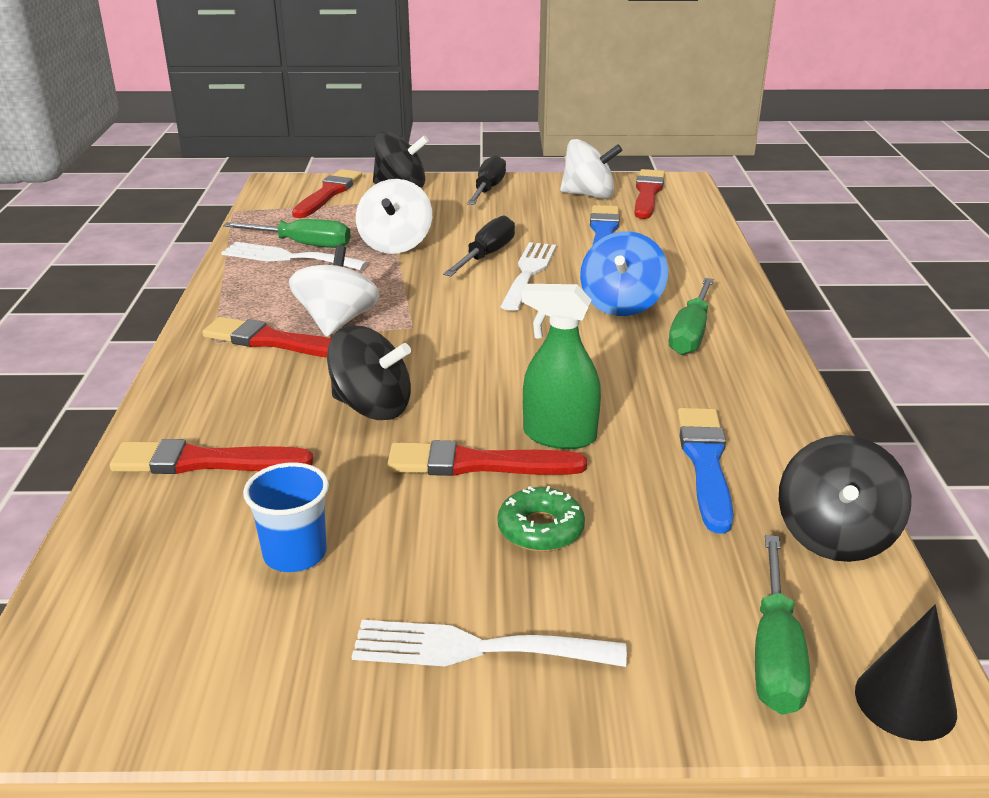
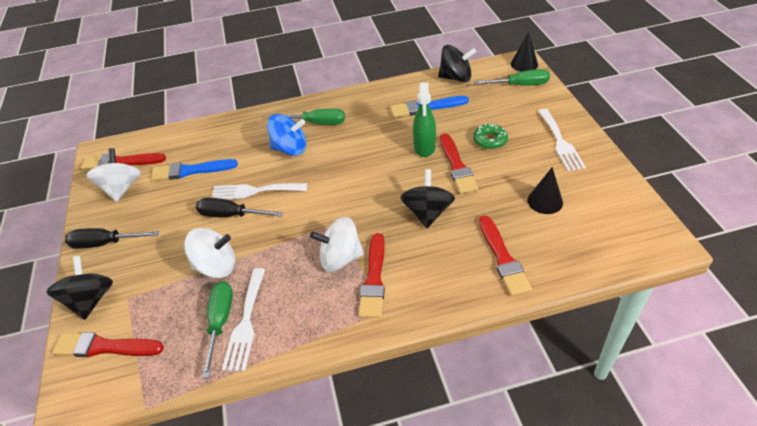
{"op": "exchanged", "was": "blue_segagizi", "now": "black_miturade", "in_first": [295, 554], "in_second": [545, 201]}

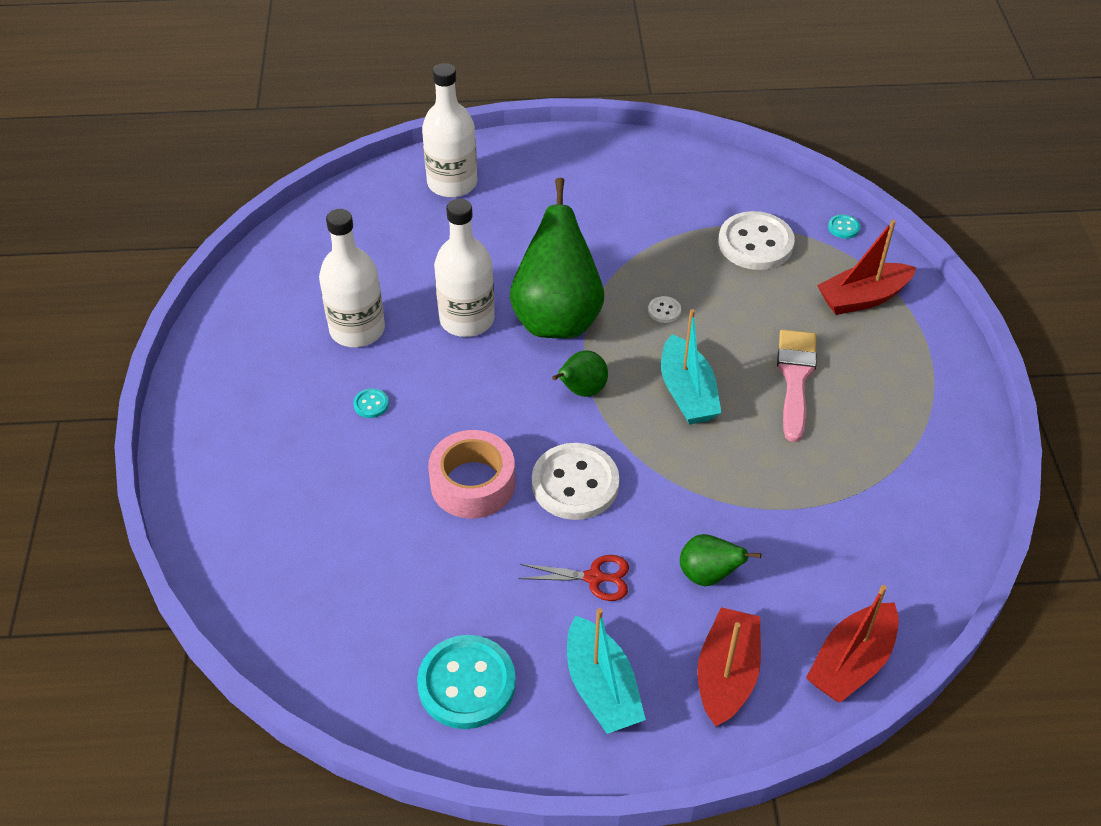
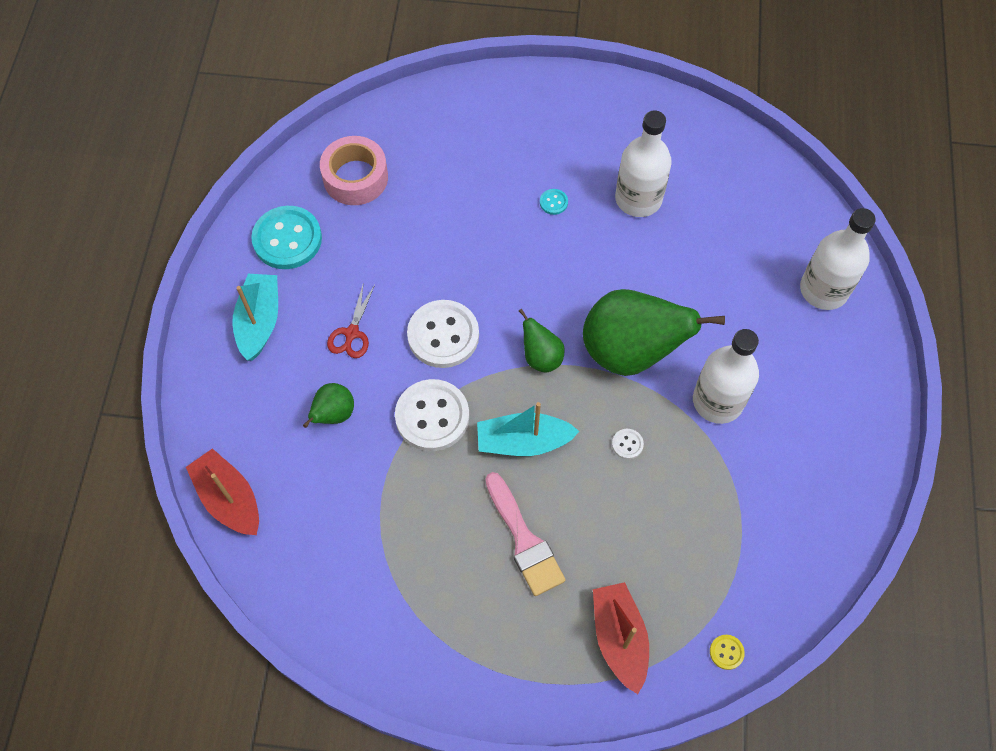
{"op": "spun", "was": "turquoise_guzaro", "in_first": [601, 688], "in_second": [259, 321], "clockwise": 105}
{"op": "relocated", "was": "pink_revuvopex", "in_first": [473, 483], "in_second": [355, 177]}
{"op": "relocated", "was": "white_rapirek", "in_first": [755, 243], "in_second": [432, 416]}
{"op": "spun", "was": "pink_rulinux", "in_first": [795, 378], "in_second": [524, 540], "clockwise": 45}
{"op": "relocated", "was": "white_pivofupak", "in_first": [467, 319], "in_second": [717, 401]}
{"op": "colour", "was": "turquoise_rapirek", "now": "yellow_rapirek", "in_first": [843, 227], "in_second": [726, 652]}
{"op": "missing", "was": "red_guzaro", "in_first": [726, 675]}

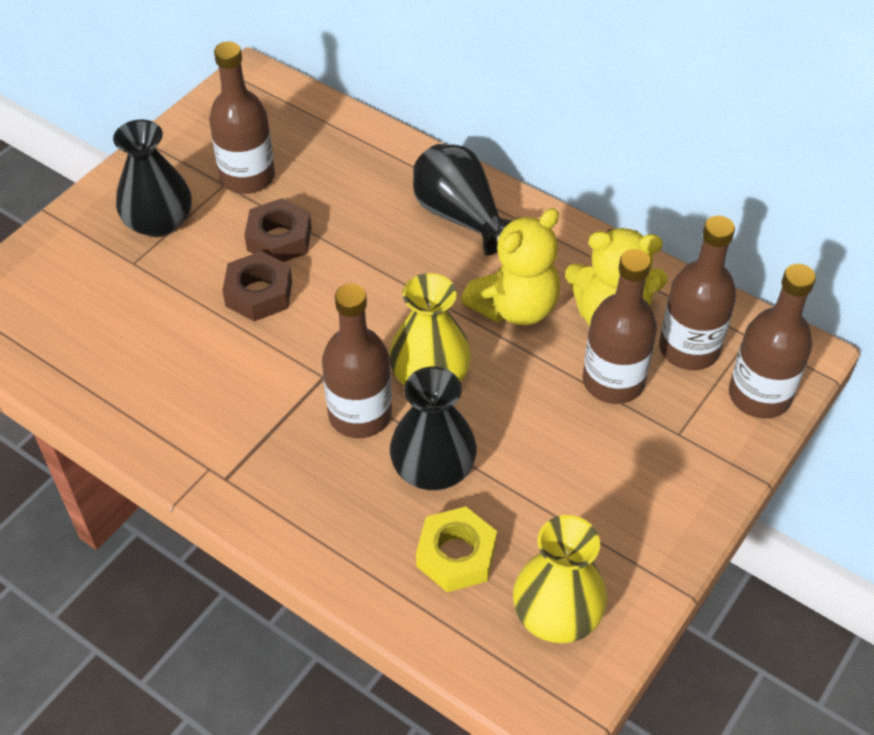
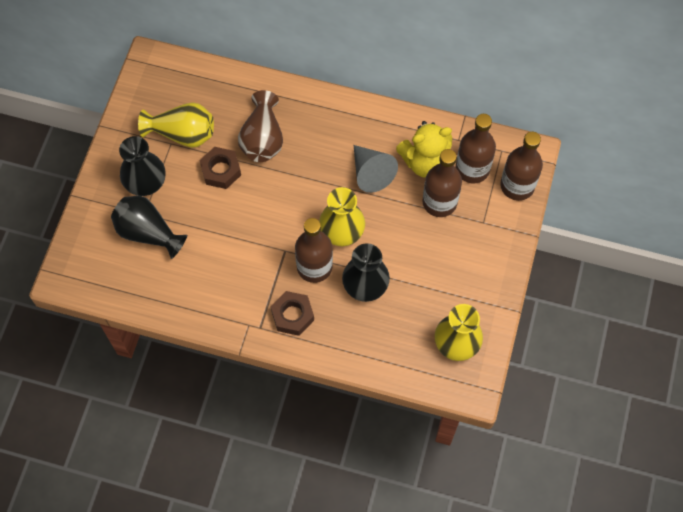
{"op": "relocated", "was": "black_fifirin", "in_first": [460, 217], "in_second": [148, 233]}
{"op": "exchanged", "was": "brown_pivofupak", "now": "yellow_fifirin", "in_first": [247, 177], "in_second": [182, 134]}
{"op": "appeared", "now": "brown_fifirin", "in_second": [262, 139]}
{"op": "relocated", "was": "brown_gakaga", "in_first": [259, 293], "in_second": [292, 315]}
{"op": "exchanged", "was": "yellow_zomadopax", "now": "grey_miturade", "in_first": [515, 307], "in_second": [371, 173]}
{"op": "missing", "was": "yellow_gakaga", "in_first": [456, 555]}

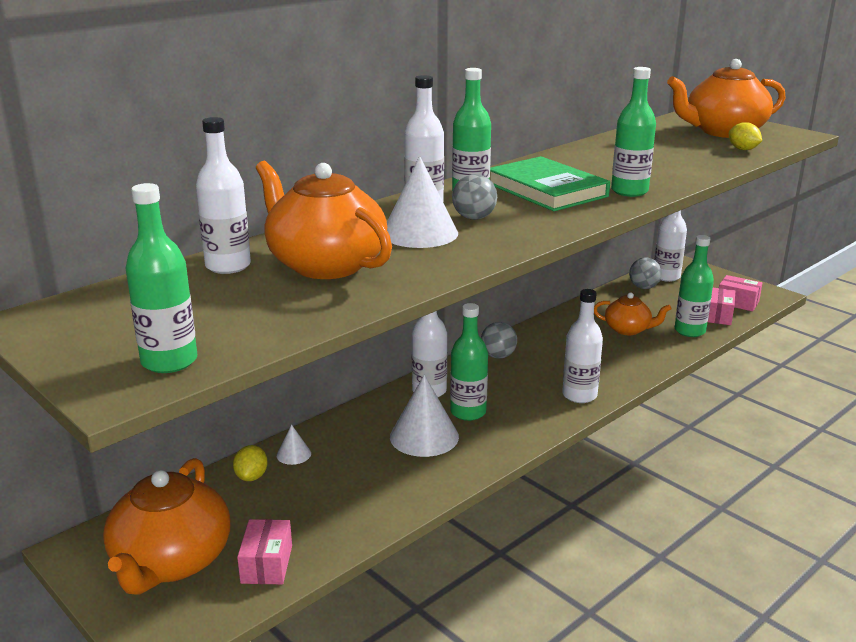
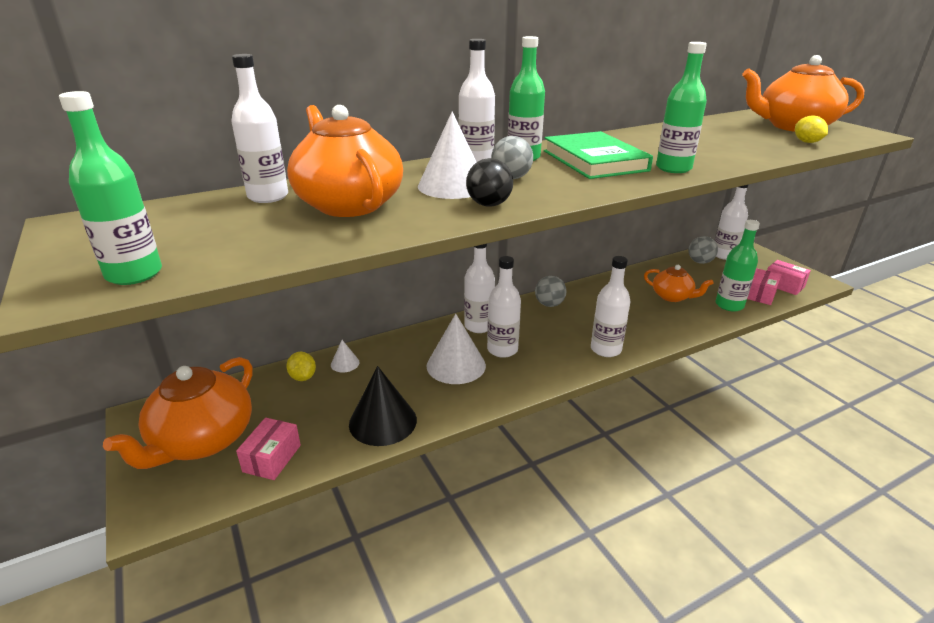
{"op": "spun", "was": "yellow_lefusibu", "in_first": [251, 476], "in_second": [303, 377], "clockwise": -45}
{"op": "appeared", "now": "black_miturade", "in_second": [383, 421]}
{"op": "appeared", "now": "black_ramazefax", "in_second": [489, 204]}
{"op": "colour", "was": "green_pivofupak", "now": "white_pivofupak", "in_first": [468, 412], "in_second": [502, 350]}

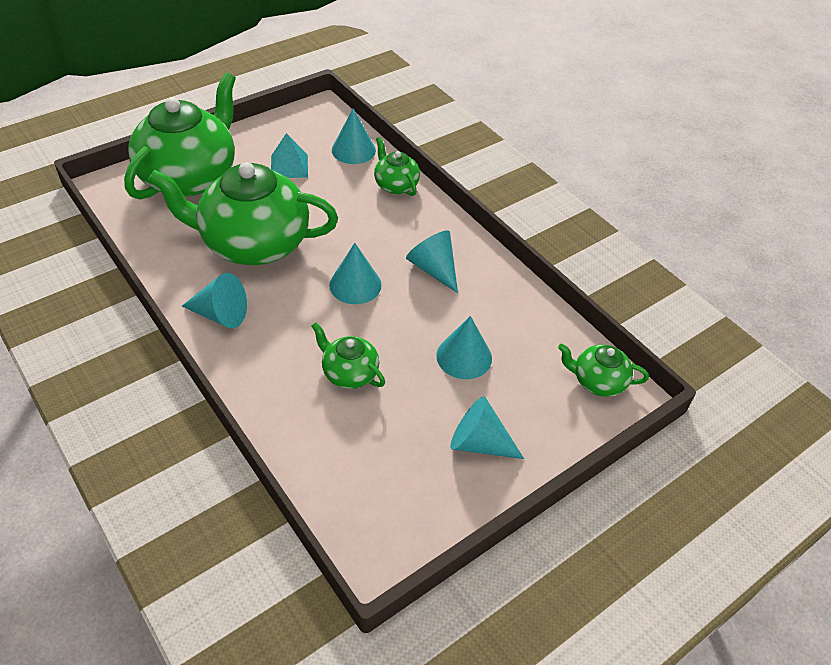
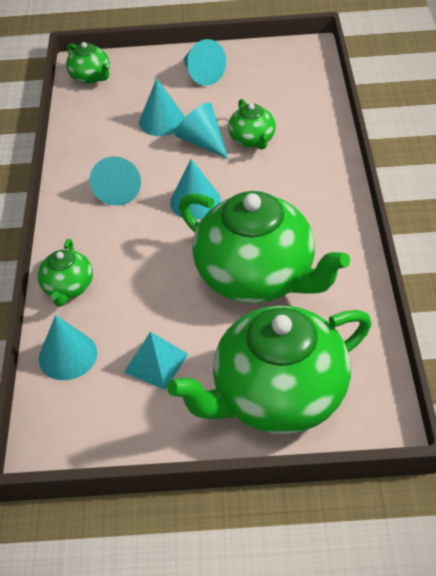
{"op": "relocated", "was": "turquoise_miturade", "in_first": [220, 314], "in_second": [202, 142]}

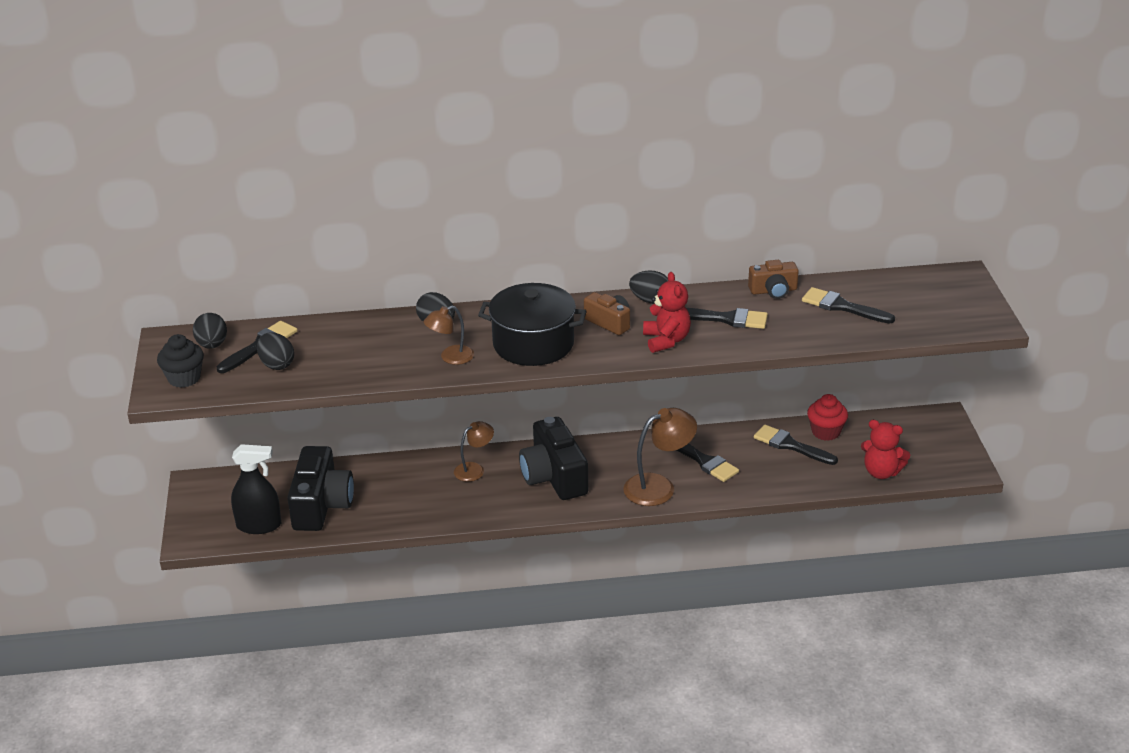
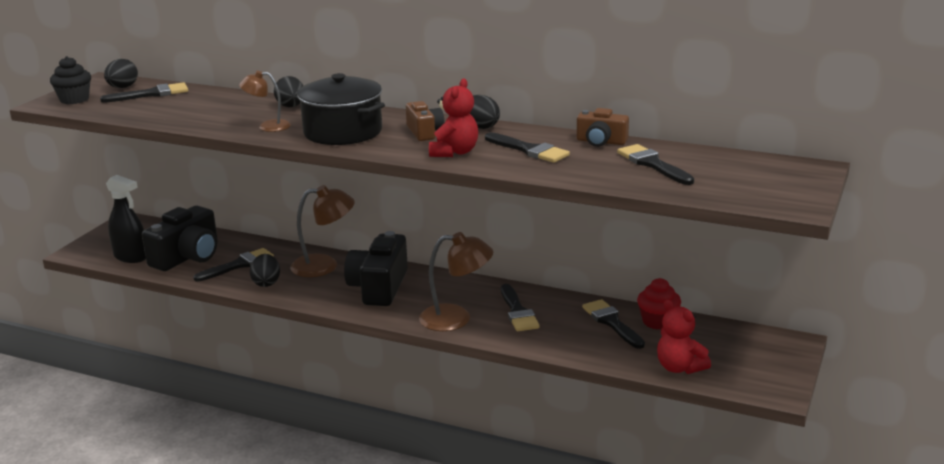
{"op": "appeared", "now": "black_rulinux", "in_second": [238, 265]}
{"op": "relocated", "was": "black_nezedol", "in_first": [277, 364], "in_second": [266, 283]}
{"op": "size", "was": "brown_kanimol", "in_first": [474, 469], "in_second": [324, 265], "ratio": 1.64}

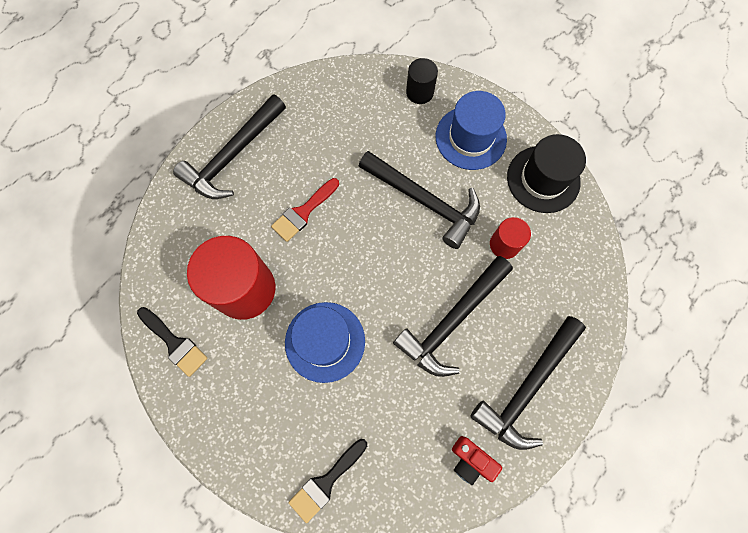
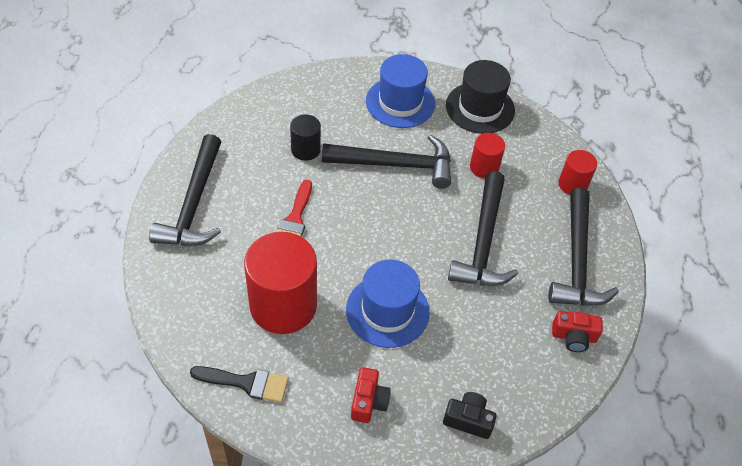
{"op": "relocated", "was": "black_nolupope", "in_first": [419, 92], "in_second": [305, 149]}
{"op": "appeared", "now": "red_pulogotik", "in_second": [368, 401]}
{"op": "exchanged", "was": "black_rulinux", "now": "black_pulogotik", "in_first": [326, 482], "in_second": [468, 420]}
{"op": "appeared", "now": "red_nolupope", "in_second": [573, 184]}

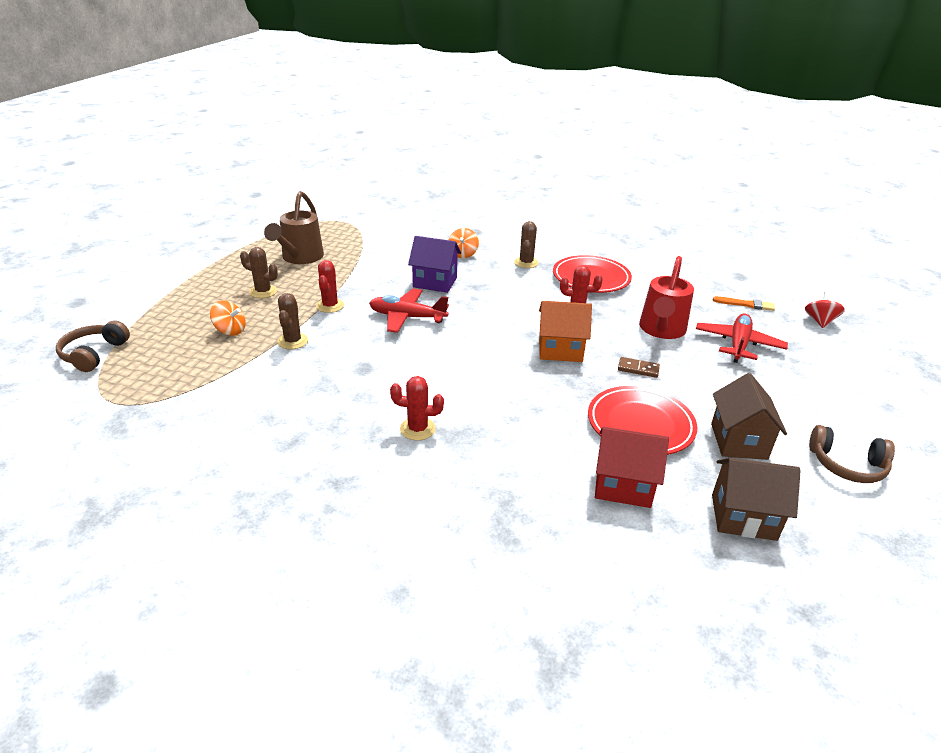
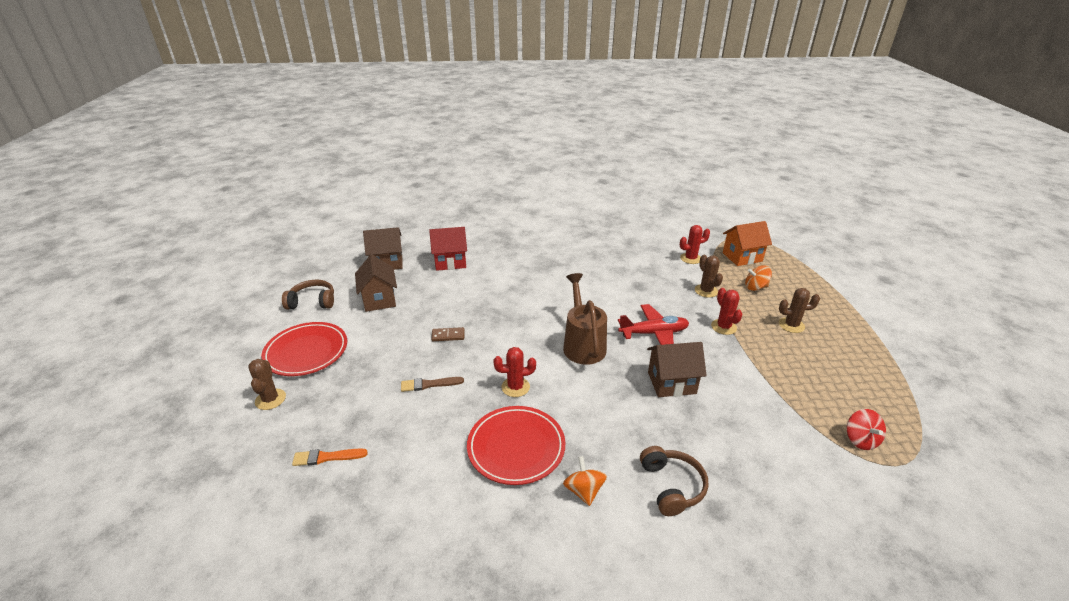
{"op": "relocated", "was": "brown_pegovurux", "in_first": [526, 263], "in_second": [270, 399]}
{"op": "relocated", "was": "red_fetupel", "in_first": [640, 425], "in_second": [306, 352]}
{"op": "exchanged", "was": "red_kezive", "now": "brown_rulinux", "in_first": [661, 330], "in_second": [429, 384]}
{"op": "relocated", "was": "brown_kezive", "in_first": [300, 258], "in_second": [583, 344]}
{"op": "relocated", "was": "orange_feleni", "in_first": [463, 254], "in_second": [584, 491]}
{"op": "relocated", "was": "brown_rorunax", "in_first": [94, 354], "in_second": [671, 486]}
{"op": "colour", "was": "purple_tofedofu", "now": "brown_tofedofu", "in_first": [435, 282], "in_second": [671, 383]}
{"op": "relocated", "was": "red_pegovurux", "in_first": [417, 429], "in_second": [690, 258]}
{"op": "relocated", "was": "orange_tofedofu", "in_first": [560, 350], "in_second": [742, 257]}
{"op": "relocated", "was": "red_feleni", "in_first": [819, 321], "in_second": [860, 440]}
{"op": "missing", "was": "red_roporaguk", "in_first": [738, 344]}

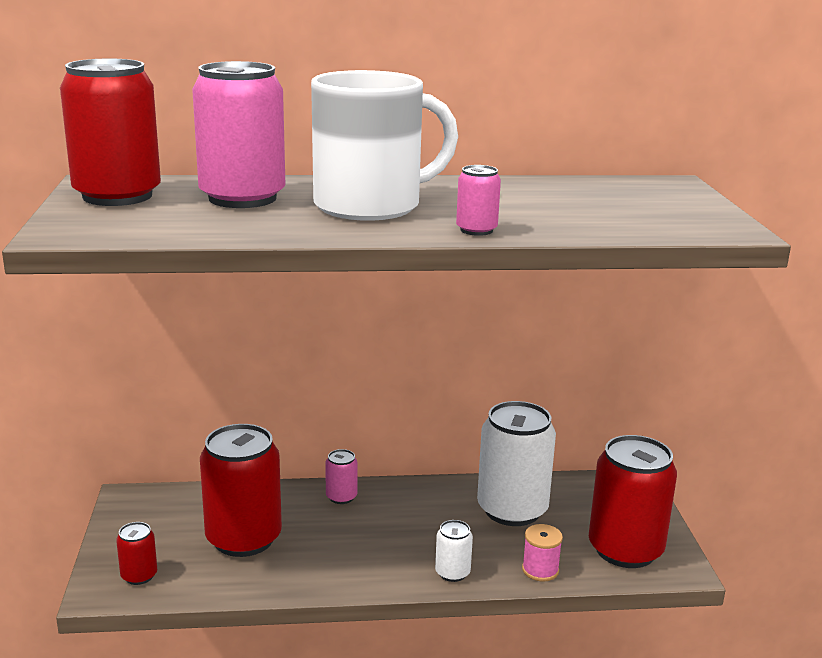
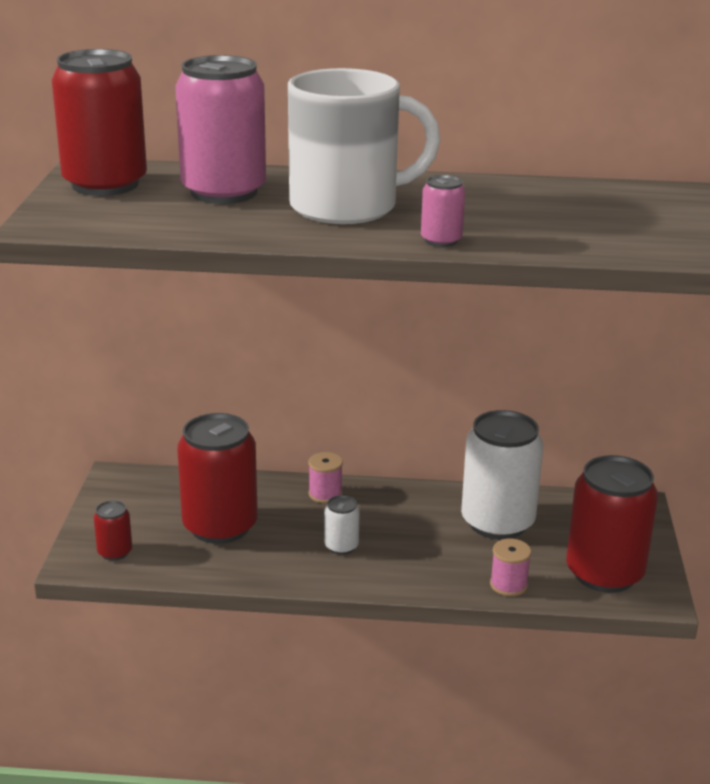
{"op": "exchanged", "was": "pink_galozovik", "now": "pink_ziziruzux", "in_first": [341, 497], "in_second": [325, 494]}
{"op": "relocated", "was": "white_galozovik", "in_first": [452, 573], "in_second": [341, 546]}

